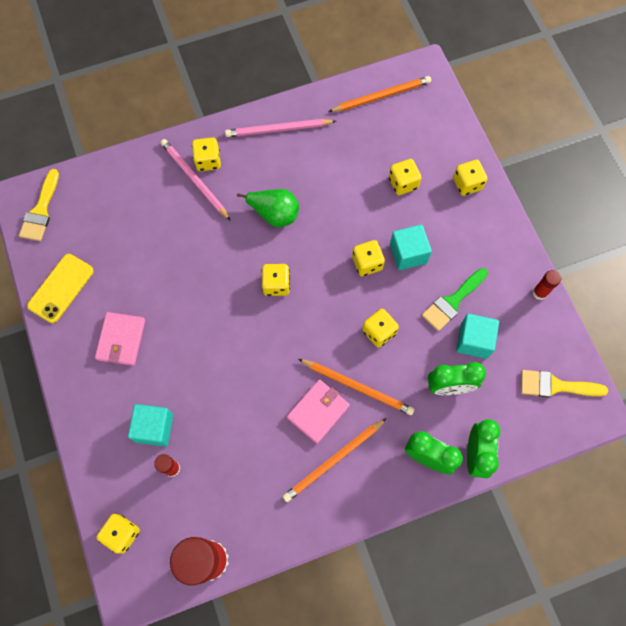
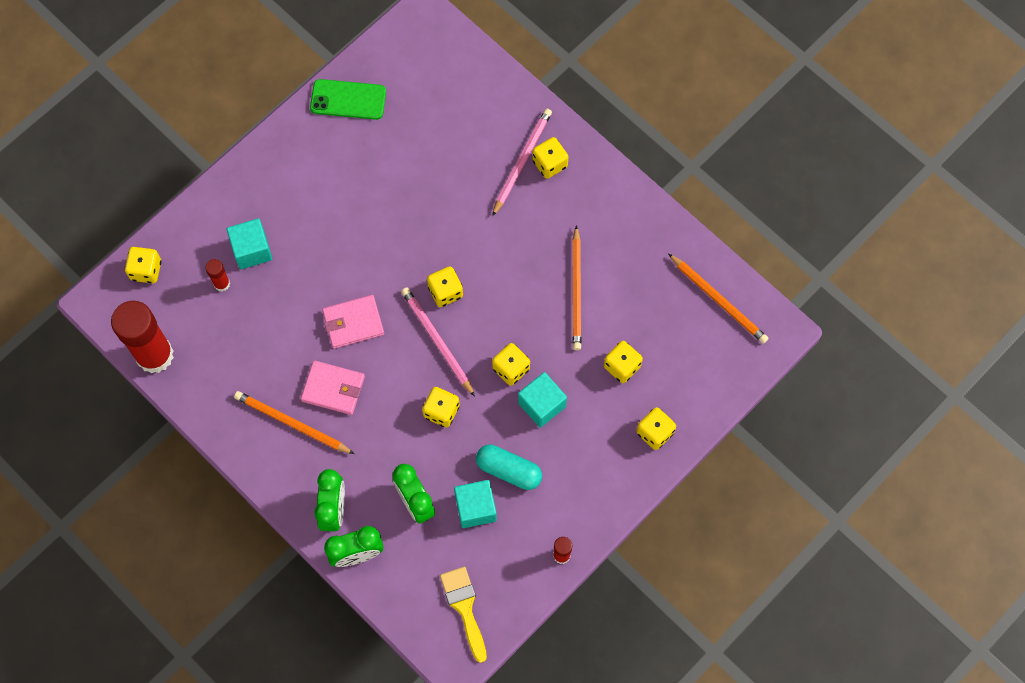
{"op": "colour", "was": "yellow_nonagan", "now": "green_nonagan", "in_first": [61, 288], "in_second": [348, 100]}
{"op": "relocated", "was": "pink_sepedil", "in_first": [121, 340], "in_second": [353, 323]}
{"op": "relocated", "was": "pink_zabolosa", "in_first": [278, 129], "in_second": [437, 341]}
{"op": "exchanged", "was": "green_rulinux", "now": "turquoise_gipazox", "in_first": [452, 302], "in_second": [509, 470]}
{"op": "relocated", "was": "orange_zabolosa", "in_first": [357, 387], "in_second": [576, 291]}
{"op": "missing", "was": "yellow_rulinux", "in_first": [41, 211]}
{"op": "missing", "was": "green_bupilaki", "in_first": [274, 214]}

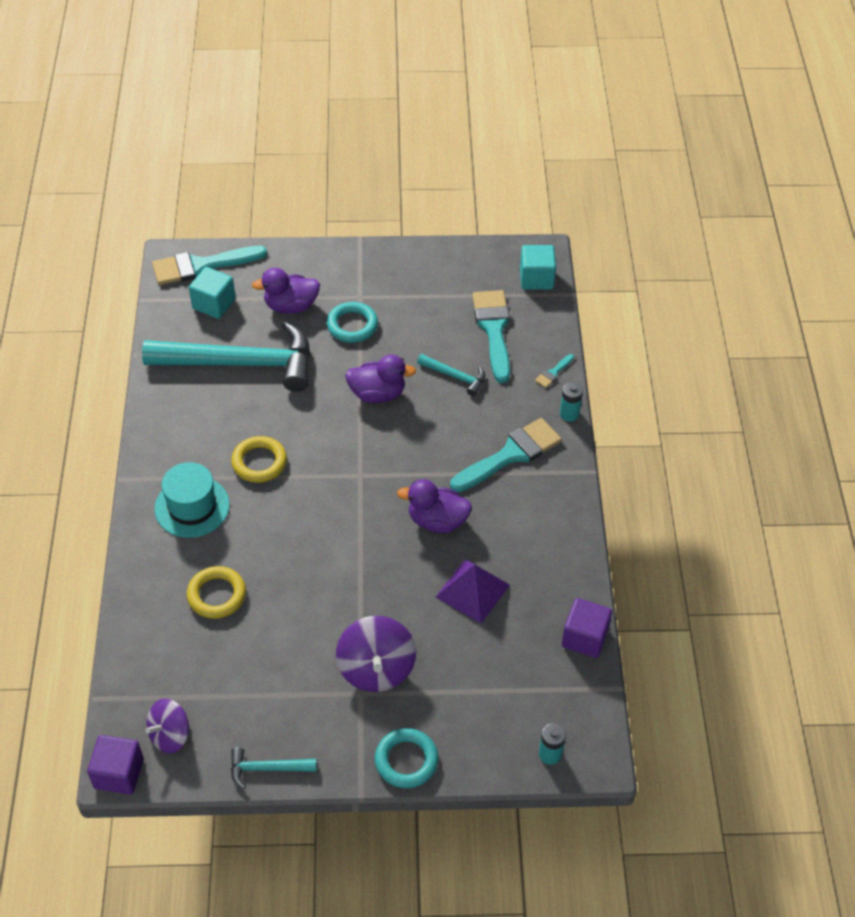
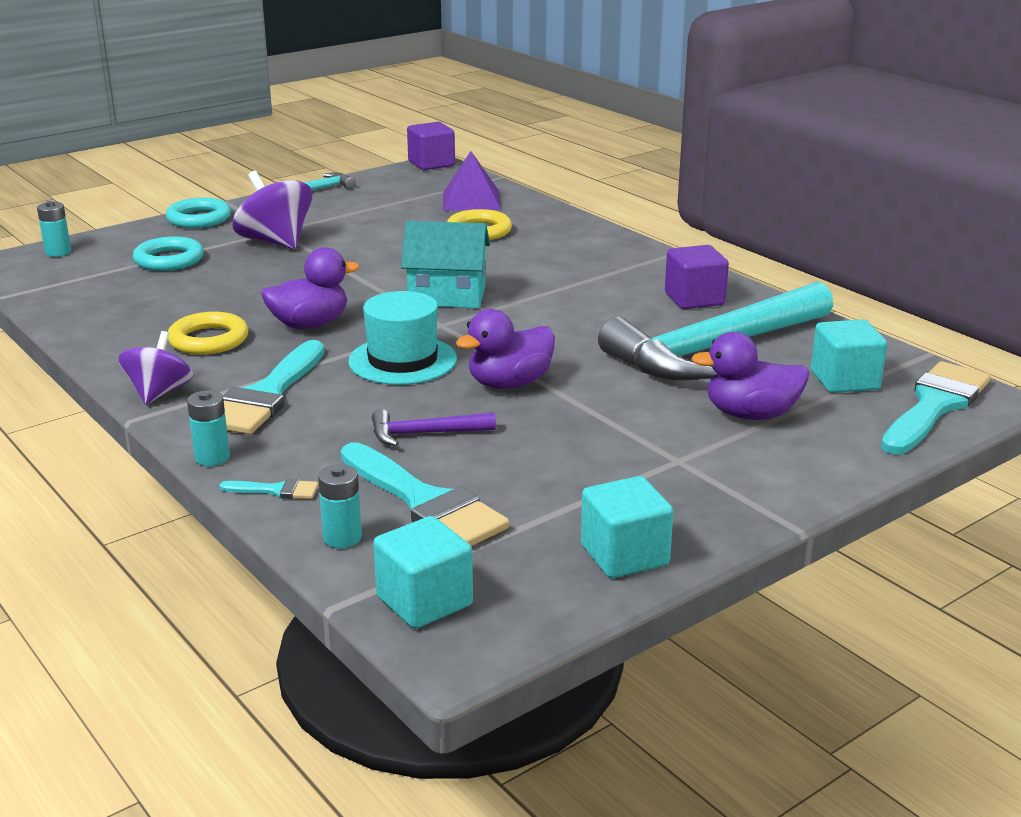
{"op": "relocated", "was": "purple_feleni", "in_first": [170, 735], "in_second": [159, 393]}
{"op": "relocated", "was": "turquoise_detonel", "in_first": [352, 325], "in_second": [169, 260]}
{"op": "relocated", "was": "yellow_detonel", "in_first": [259, 462], "in_second": [208, 340]}
{"op": "spun", "was": "turquoise_rulinux", "in_first": [553, 373], "in_second": [276, 490], "clockwise": 90}
{"op": "appeared", "now": "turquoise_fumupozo", "in_second": [342, 538]}
{"op": "relocated", "was": "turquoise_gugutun", "in_first": [192, 507], "in_second": [402, 360]}
{"op": "colour", "was": "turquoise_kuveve", "now": "purple_kuveve", "in_first": [455, 376], "in_second": [425, 434]}
{"op": "appeared", "now": "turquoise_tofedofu", "in_second": [447, 296]}
{"op": "relocated", "was": "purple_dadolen", "in_first": [472, 591], "in_second": [471, 200]}
{"op": "appeared", "now": "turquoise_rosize", "in_second": [624, 555]}
{"op": "relocated", "was": "purple_rosize", "in_first": [584, 638], "in_second": [694, 299]}
{"op": "spun", "was": "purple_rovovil", "in_first": [291, 306], "in_second": [750, 414], "clockwise": -135}

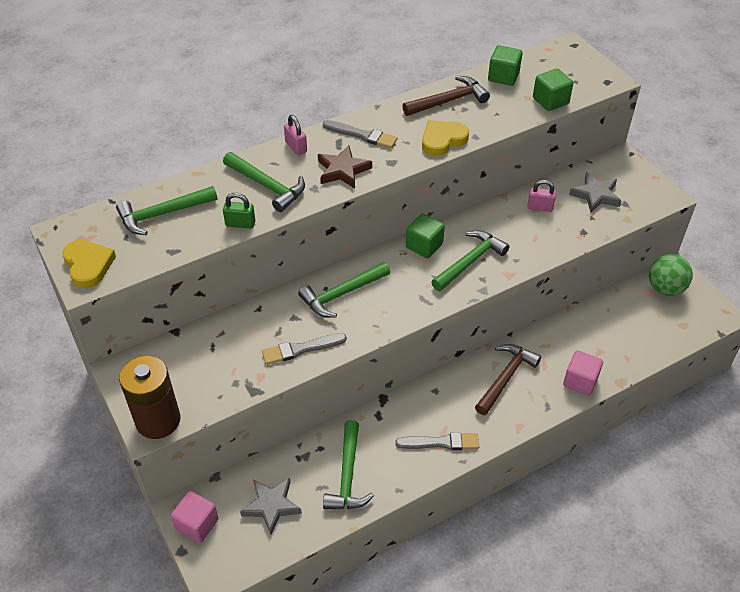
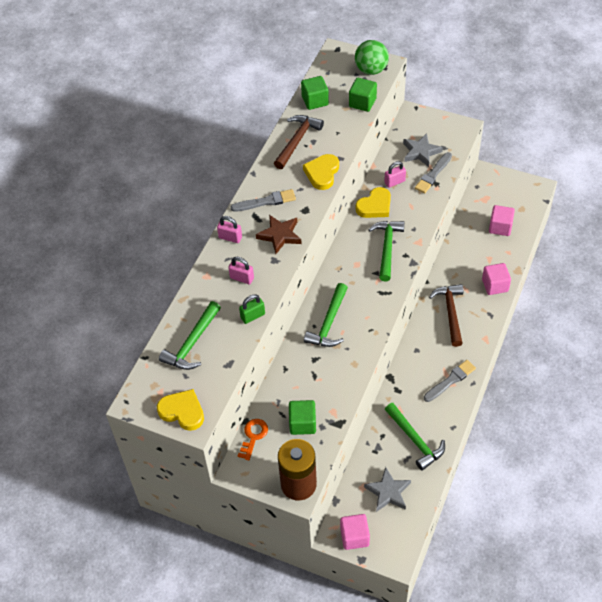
{"op": "exchanged", "was": "green_kuveve", "now": "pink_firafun", "in_first": [267, 186], "in_second": [242, 278]}
{"op": "appeared", "now": "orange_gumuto", "in_second": [253, 436]}
{"op": "relocated", "was": "green_rosize", "in_first": [424, 245], "in_second": [302, 423]}
{"op": "relocated", "was": "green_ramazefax", "in_first": [665, 288], "in_second": [371, 70]}
{"op": "appeared", "now": "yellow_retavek", "in_second": [375, 206]}
{"op": "relocated", "was": "grey_rulinux", "in_first": [301, 349], "in_second": [433, 174]}
{"op": "appeared", "now": "pink_rosize", "in_second": [500, 227]}

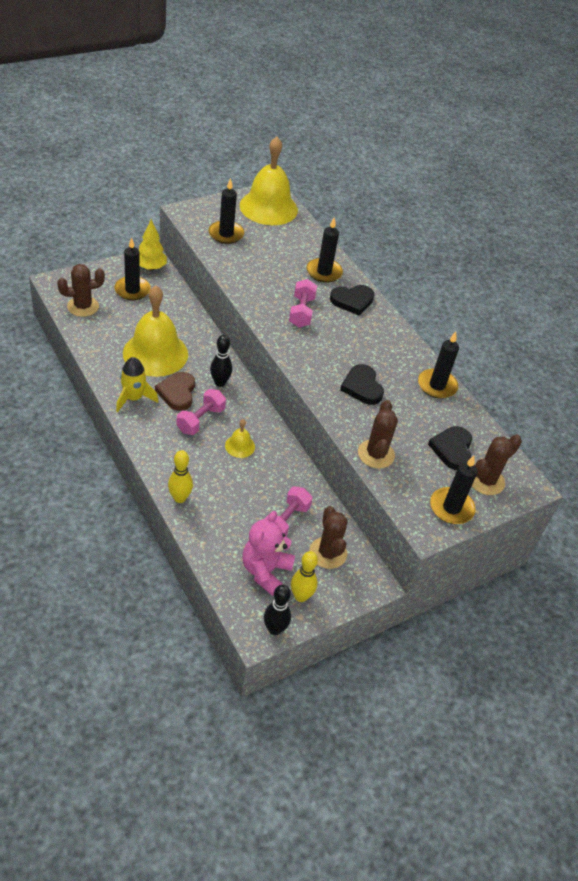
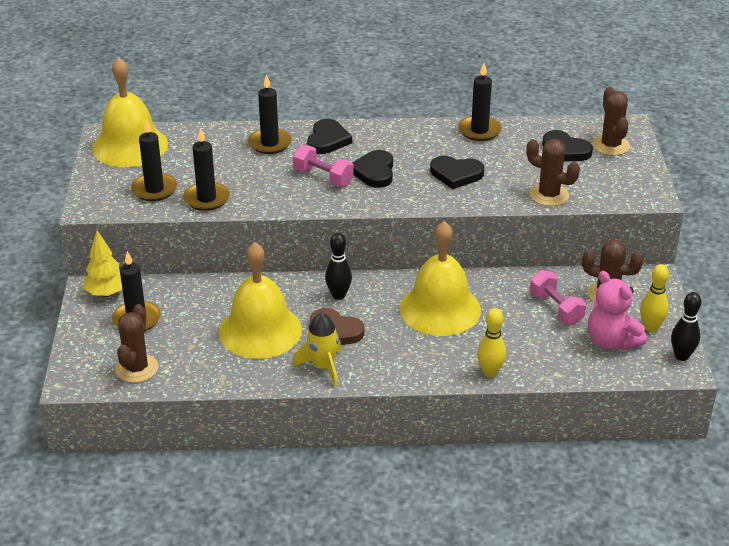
{"op": "relocated", "was": "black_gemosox", "in_first": [451, 508], "in_second": [206, 199]}
{"op": "appeared", "now": "black_retavek", "in_second": [374, 172]}
{"op": "size", "was": "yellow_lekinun", "in_first": [240, 446], "in_second": [440, 309], "ratio": 2.32}
{"op": "missing", "was": "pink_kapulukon", "in_first": [200, 420]}

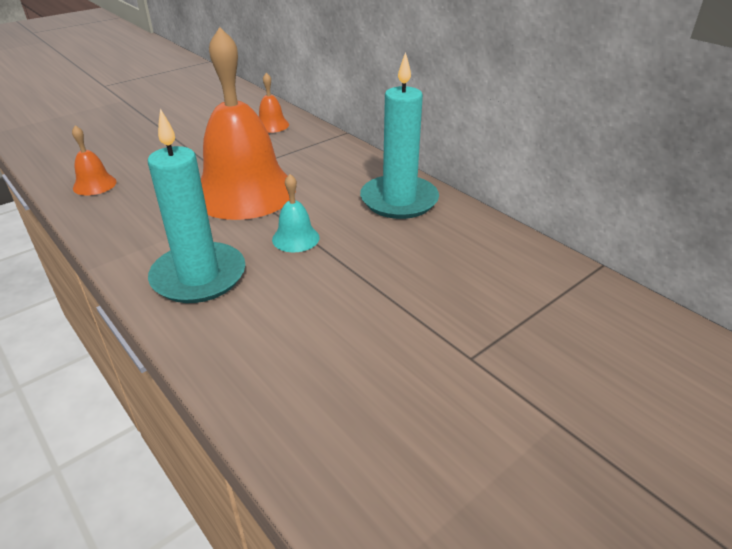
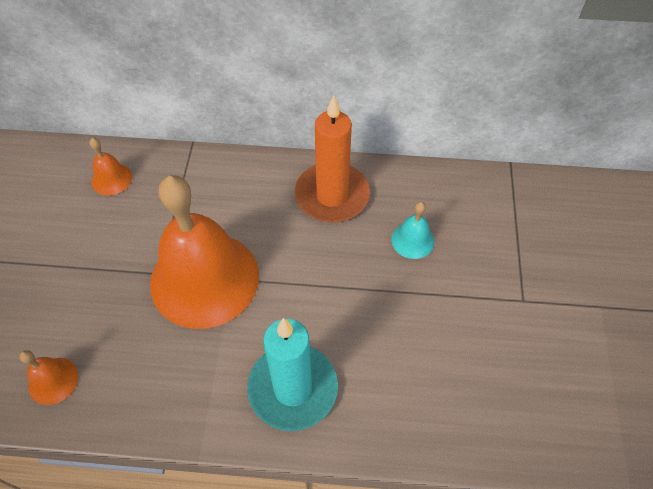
{"op": "colour", "was": "turquoise_gemosox", "now": "orange_gemosox", "in_first": [399, 200], "in_second": [332, 195]}
{"op": "relocated", "was": "turquoise_lekinun", "in_first": [295, 238], "in_second": [412, 240]}

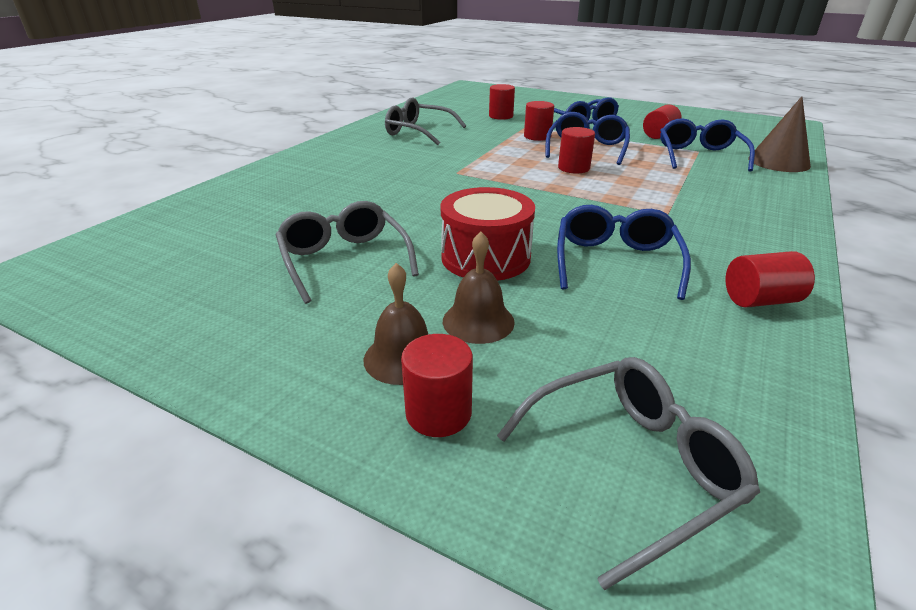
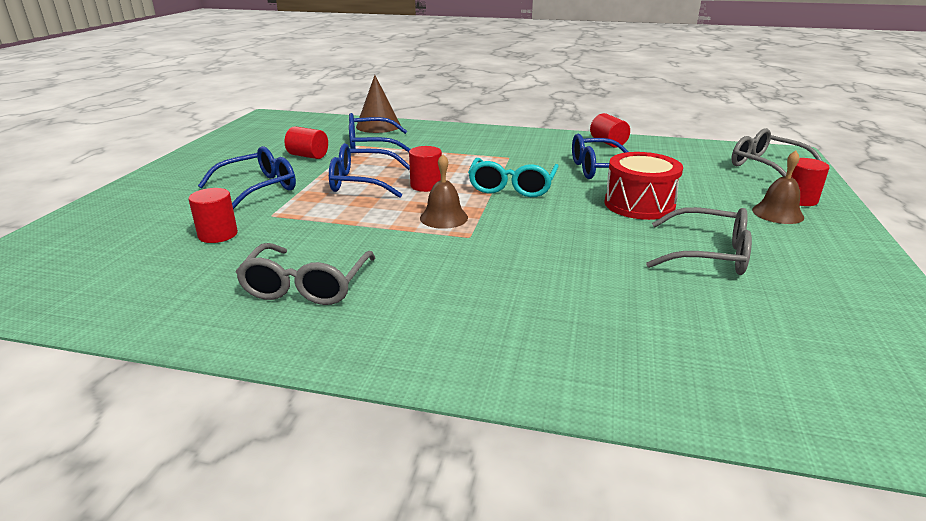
{"op": "relocated", "was": "brown_lekinun", "in_first": [478, 321], "in_second": [444, 217]}
{"op": "appeared", "now": "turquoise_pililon", "in_second": [512, 187]}
{"op": "spun", "was": "grey_pililon", "in_first": [344, 260], "in_second": [708, 254], "clockwise": -120}
{"op": "missing", "was": "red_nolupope", "in_first": [537, 136]}

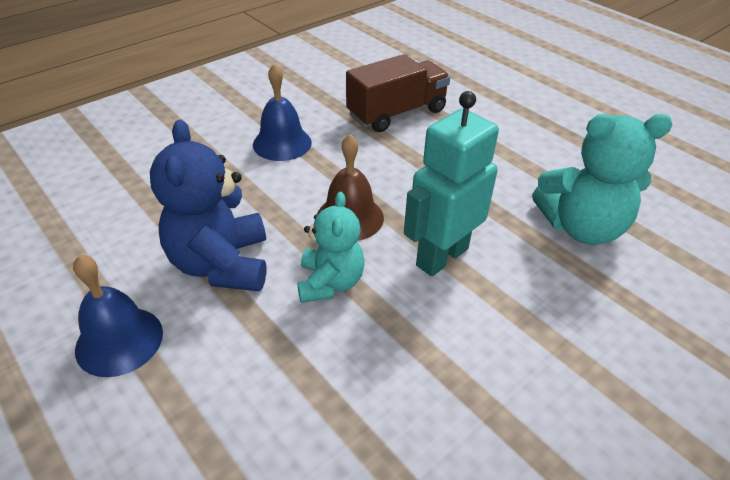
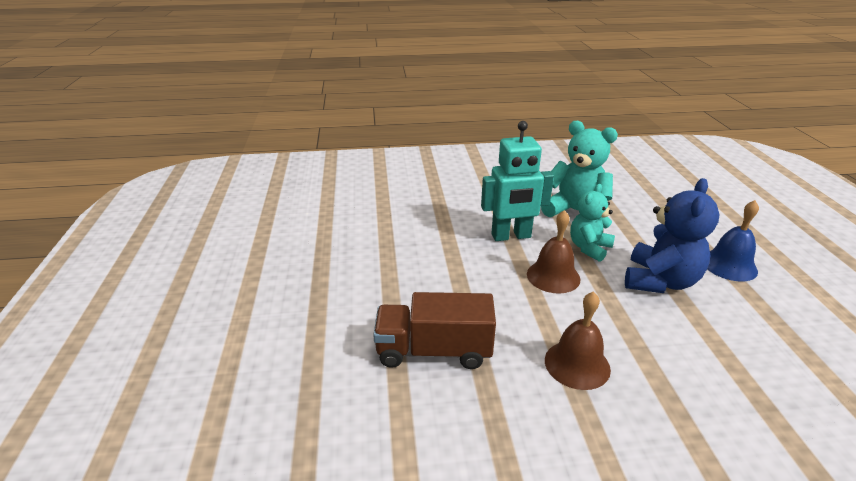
{"op": "relocated", "was": "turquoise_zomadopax", "in_first": [581, 227], "in_second": [575, 212]}
{"op": "colour", "was": "blue_lekinun", "now": "brown_lekinun", "in_first": [282, 143], "in_second": [577, 364]}

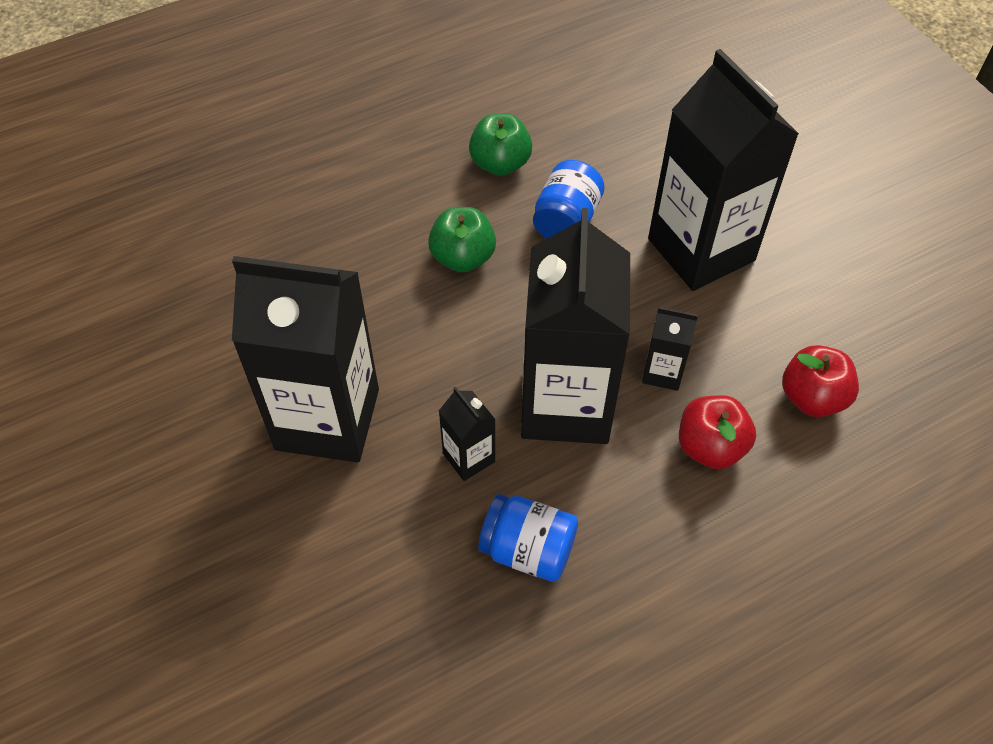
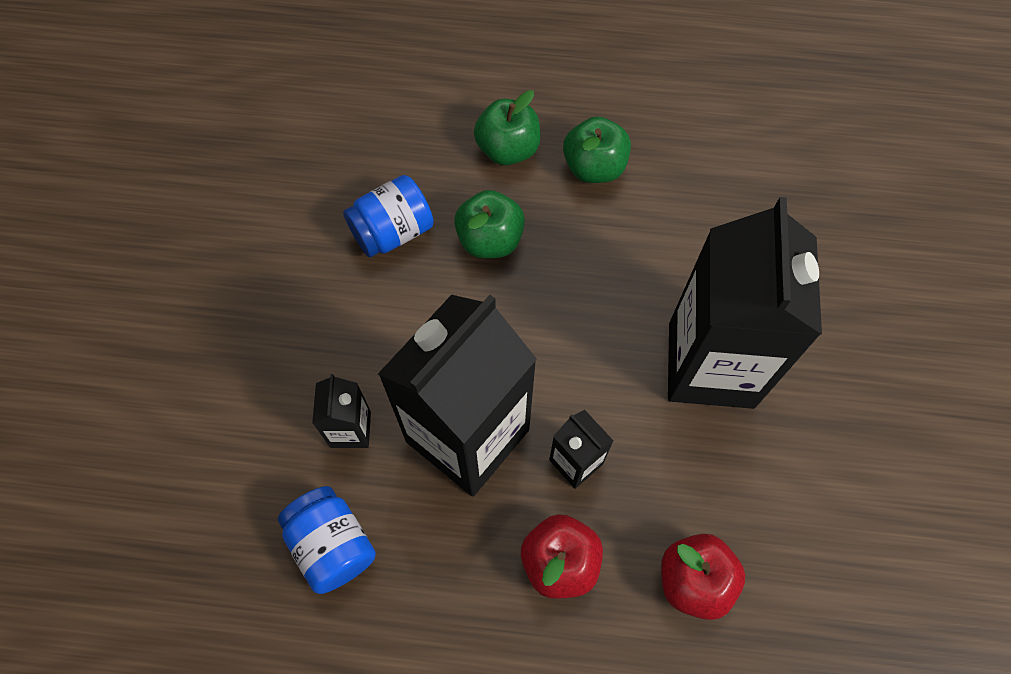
{"op": "relocated", "was": "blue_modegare", "in_first": [566, 220], "in_second": [392, 231]}
{"op": "appeared", "now": "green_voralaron", "in_second": [508, 149]}
{"op": "missing", "was": "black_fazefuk", "in_first": [327, 419]}

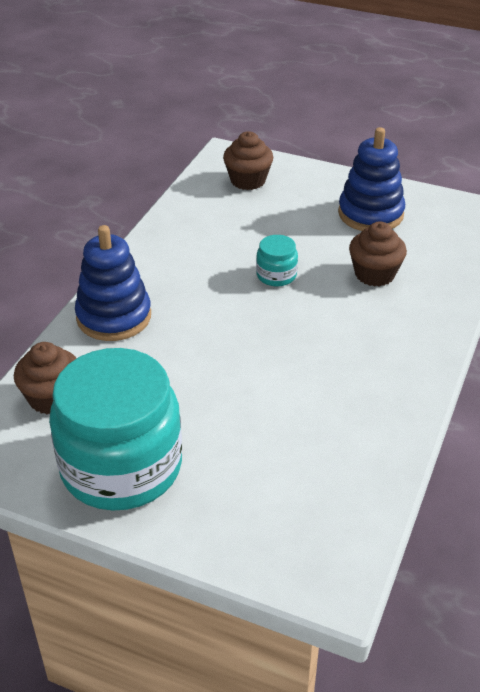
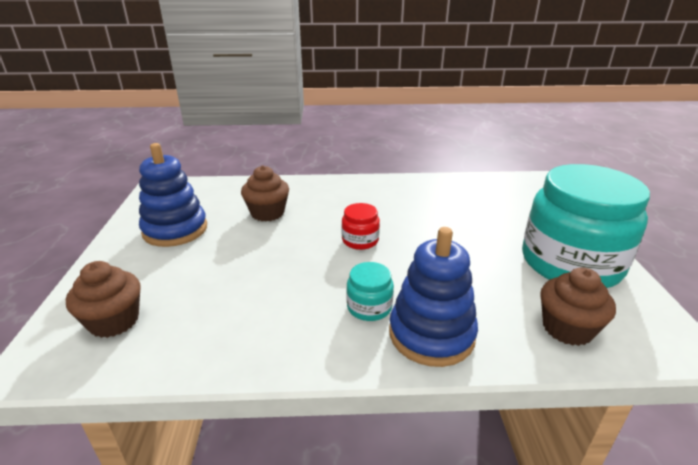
{"op": "appeared", "now": "red_modegare", "in_second": [360, 240]}
{"op": "relocated", "was": "turquoise_modegare", "in_first": [276, 275], "in_second": [369, 307]}

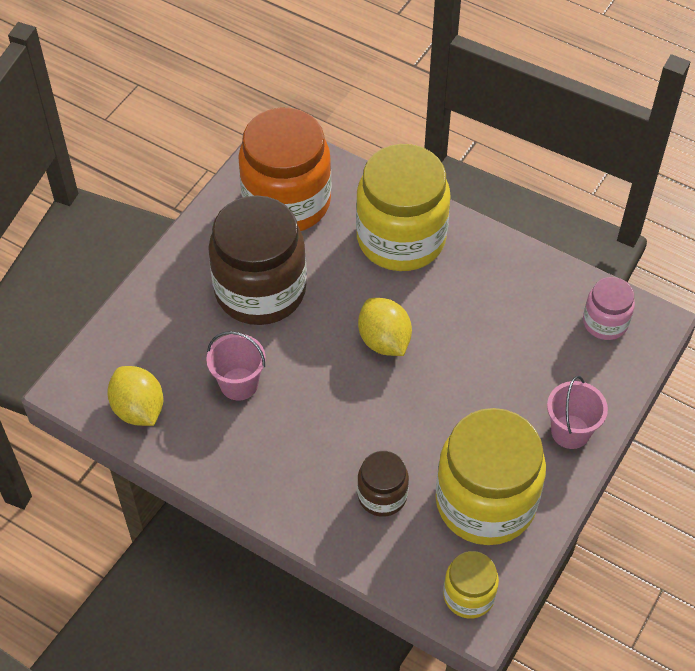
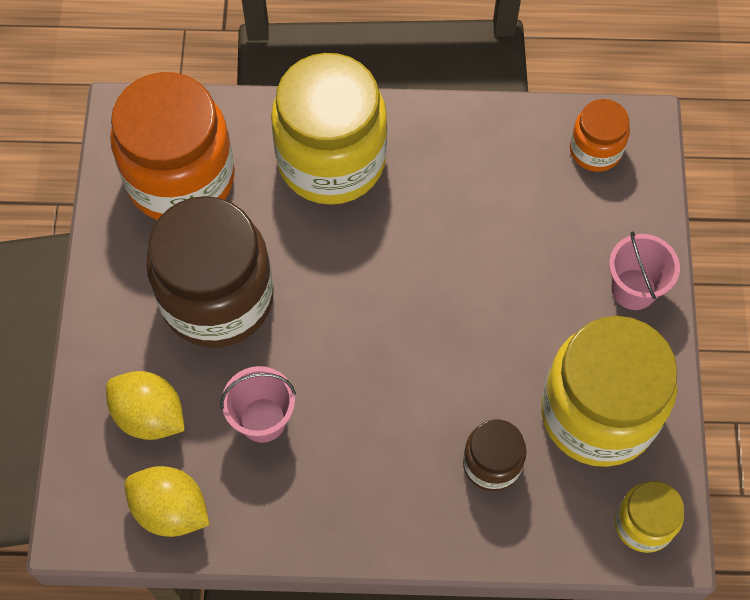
{"op": "relocated", "was": "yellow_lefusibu", "in_first": [384, 341], "in_second": [149, 415]}
{"op": "colour", "was": "pink_modegare", "now": "orange_modegare", "in_first": [605, 322], "in_second": [595, 150]}

